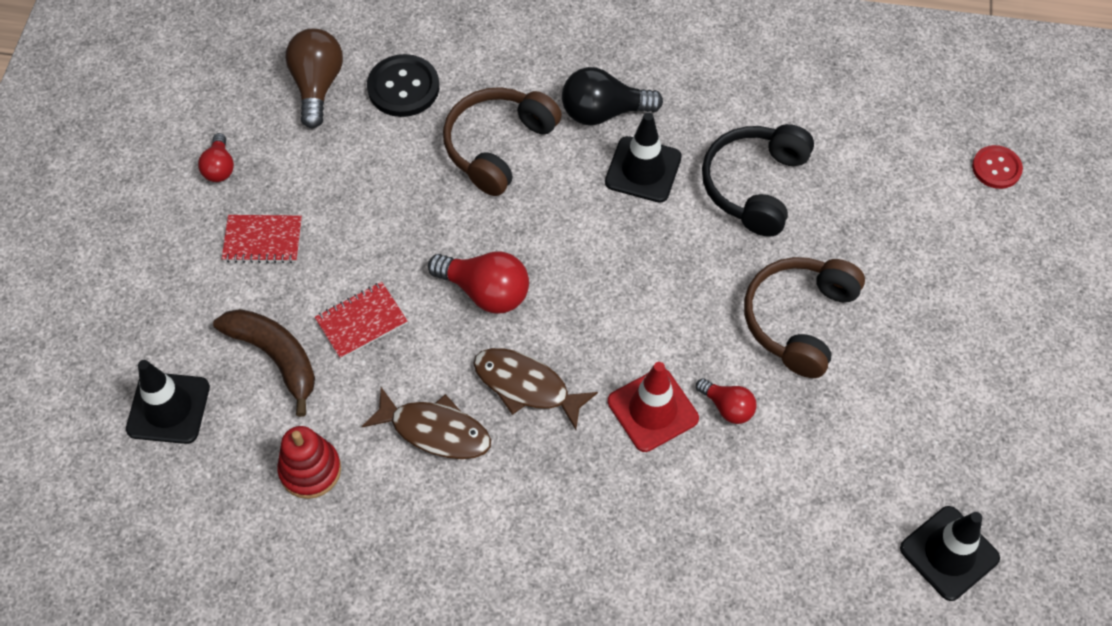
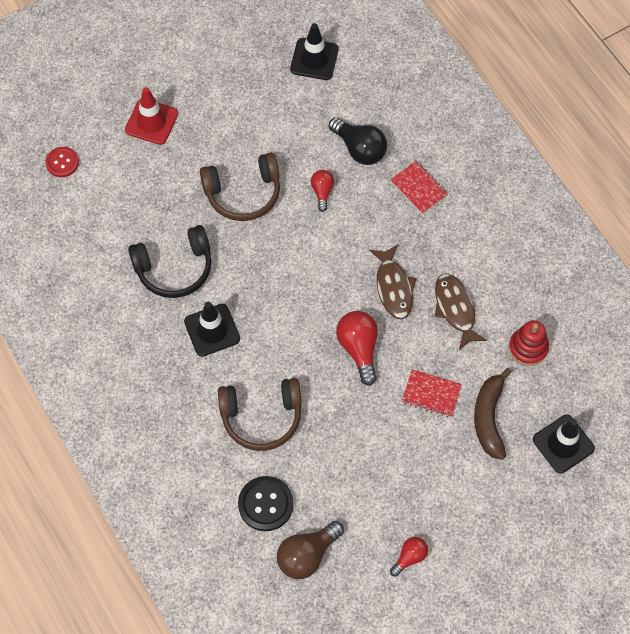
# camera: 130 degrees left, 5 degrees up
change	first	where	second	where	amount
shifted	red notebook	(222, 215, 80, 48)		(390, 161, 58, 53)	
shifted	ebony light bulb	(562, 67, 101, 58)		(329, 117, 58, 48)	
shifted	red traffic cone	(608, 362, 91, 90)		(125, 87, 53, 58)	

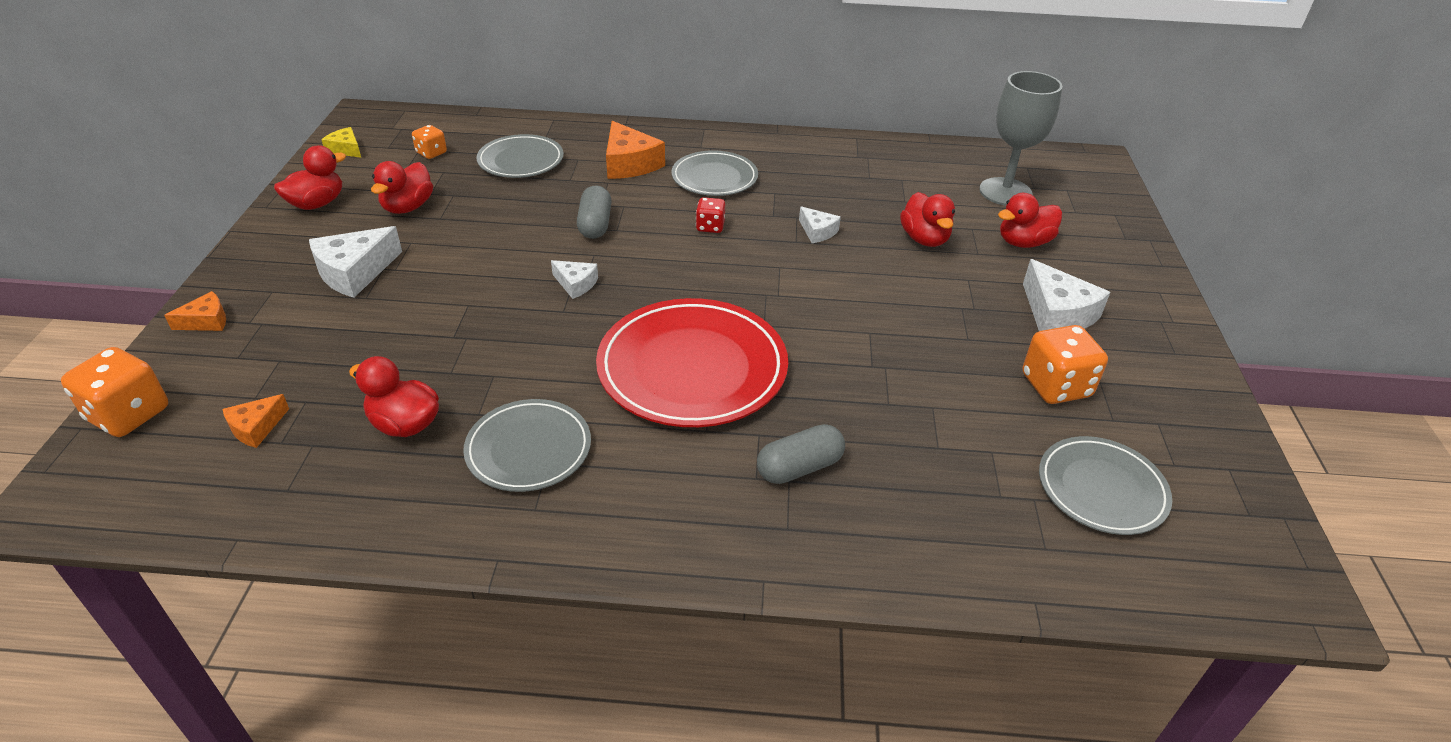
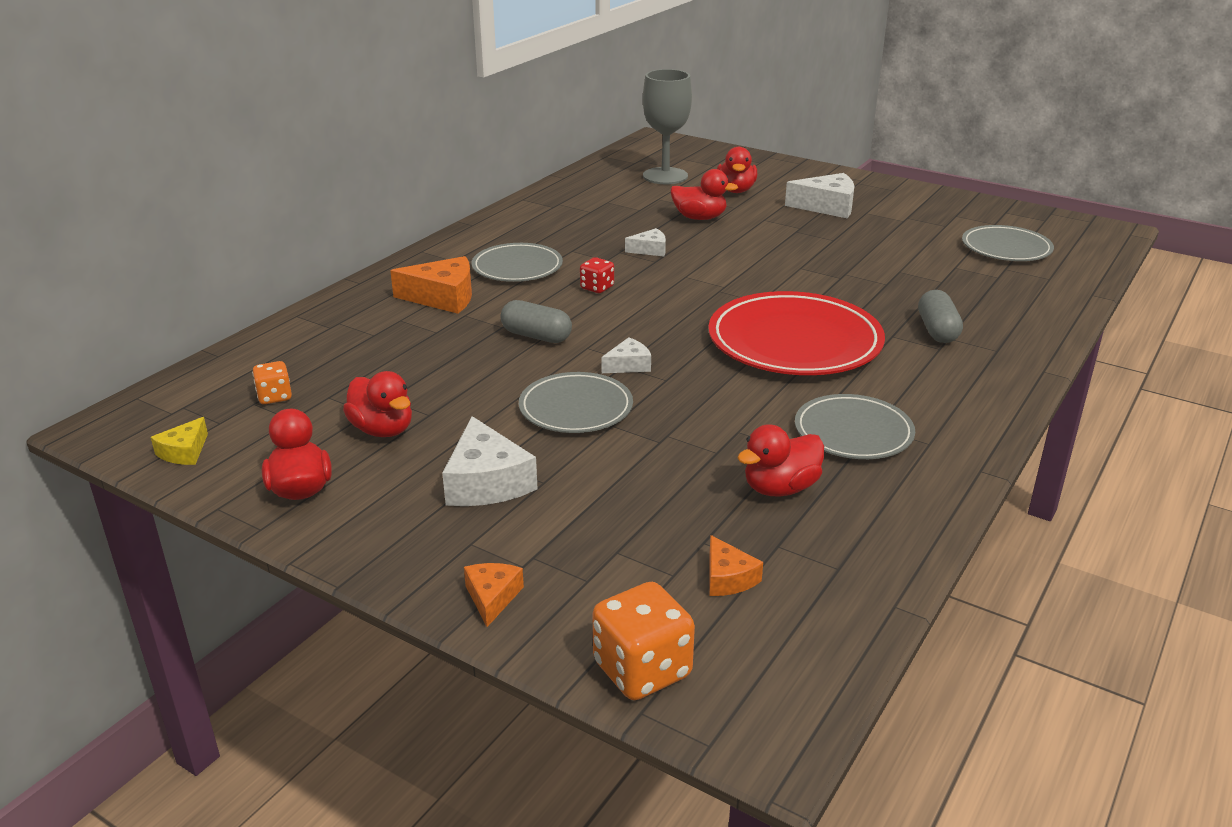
# camera: 60 degrees left, 10 degrees down
change	first	where	second	where	amount
gone	bright orange die	(1023, 325, 85, 79)			
shifted	gray flat dish	(477, 134, 87, 44)		(519, 372, 114, 61)	
rotated	golden piece of cheese	(321, 127, 40, 31)		(151, 417, 57, 48)	45 degrees counterclockwise

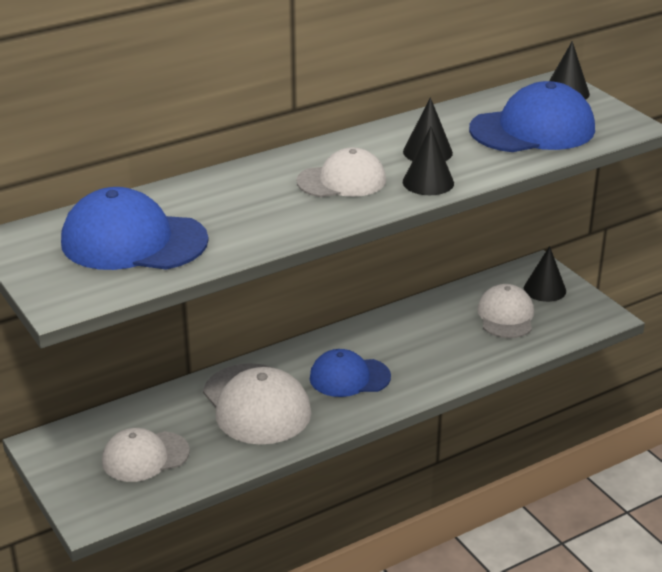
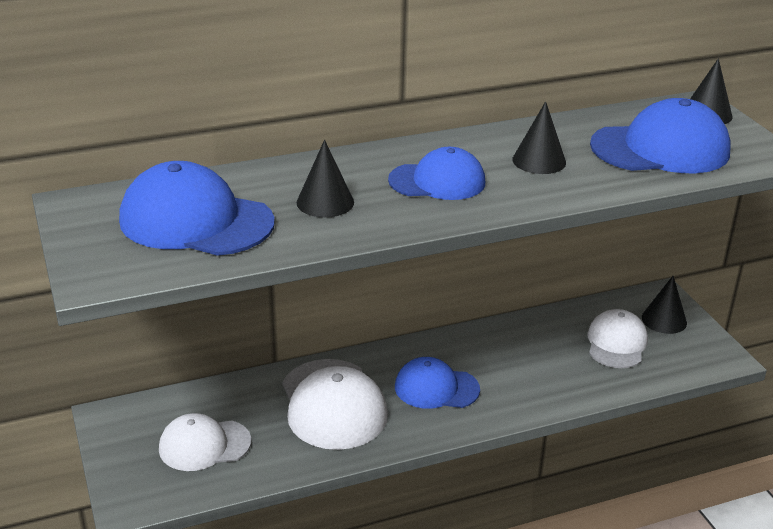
# camera: 10 degrees right, 0 degrees up
change	first	where	second	where	amount
shifted	ebony cone shape	(403, 127, 51, 68)		(297, 140, 57, 78)	
repainted	pure white cap	(297, 147, 89, 50)	royal blue cap	(388, 147, 97, 53)	

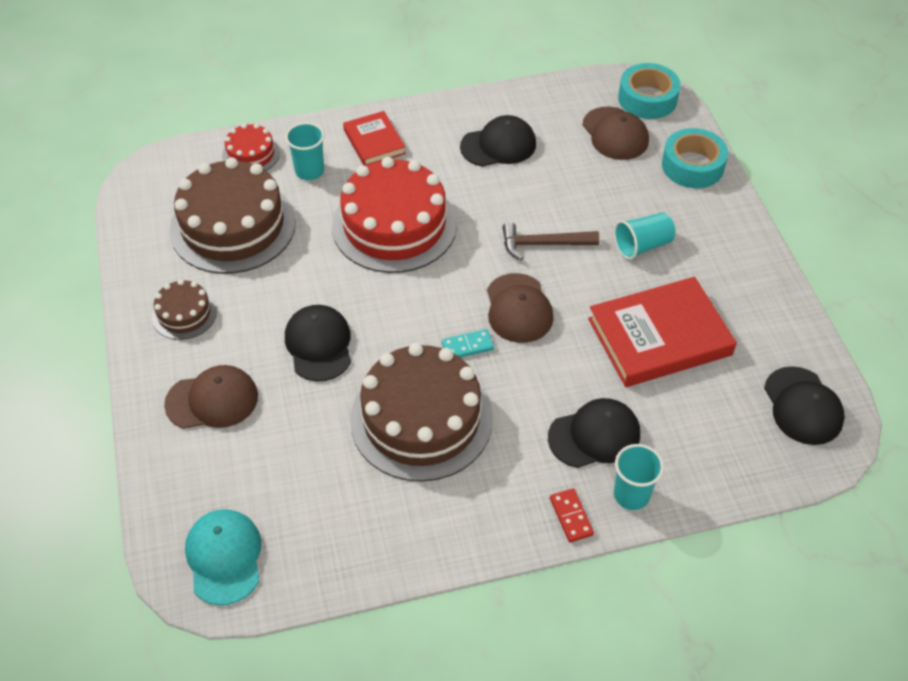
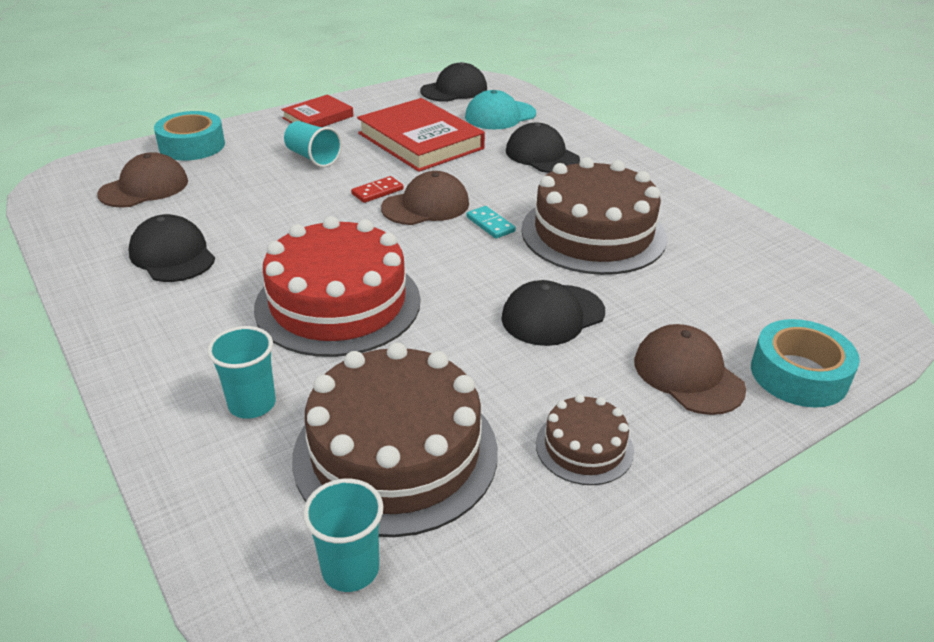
# camera: 110 degrees left, 15 degrees down
change	first	where	second	where	amount
gone	red cake	(222, 123, 58, 48)			
gone	brown carpenter's hammer	(502, 222, 97, 38)			
shifted	aqua cap	(185, 509, 76, 97)		(465, 90, 71, 39)	
shifted	red book	(343, 111, 63, 55)		(281, 94, 72, 33)	
shifted	red domino	(550, 488, 44, 54)		(351, 176, 52, 27)	
shifted	aqua tumbler	(614, 444, 50, 66)		(303, 479, 80, 113)	
shifted	aqua sticky tape	(618, 63, 63, 56)		(751, 319, 109, 88)	

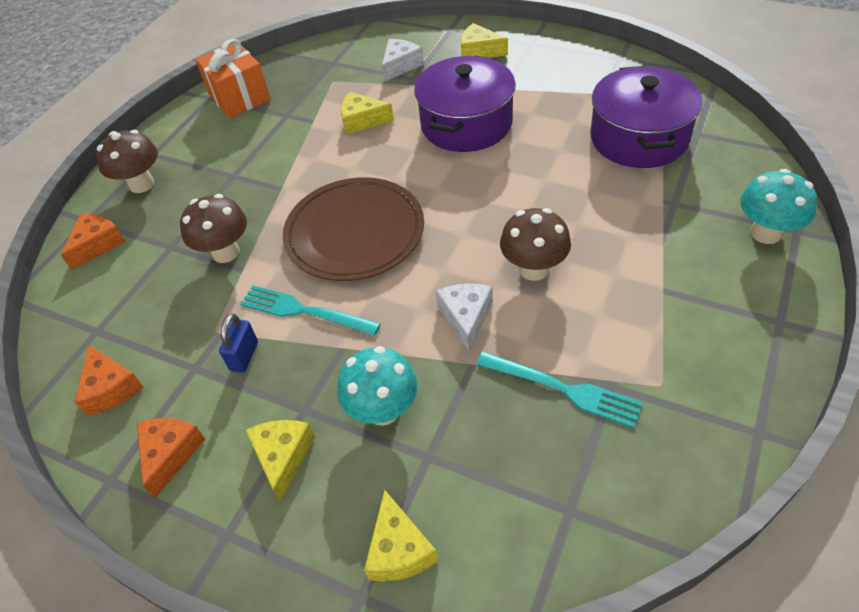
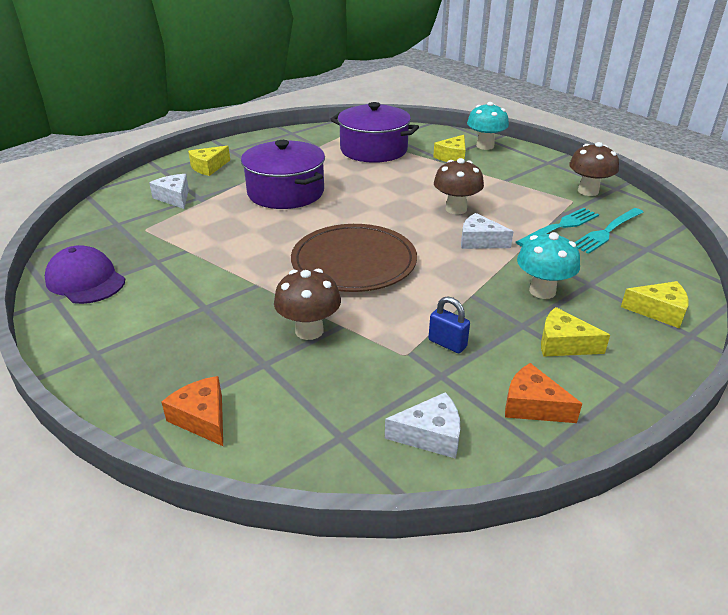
# camera: 70 degrees left, 15 degrees down
change	first	where	second	where	amount
shifted	brown mushroom	(96, 130, 62, 63)		(569, 142, 50, 54)	
shifted	aqua dinner fork	(240, 286, 141, 50)		(574, 208, 70, 46)	
shifted	golden piece of cheese	(341, 92, 53, 43)		(433, 135, 33, 27)	
swapped	bright orange present	(195, 39, 76, 79)	royal purple cap	(45, 245, 80, 59)	
repainted	bright orange piece of cheese	(74, 345, 69, 70)	pure white piece of cheese	(385, 392, 75, 67)	

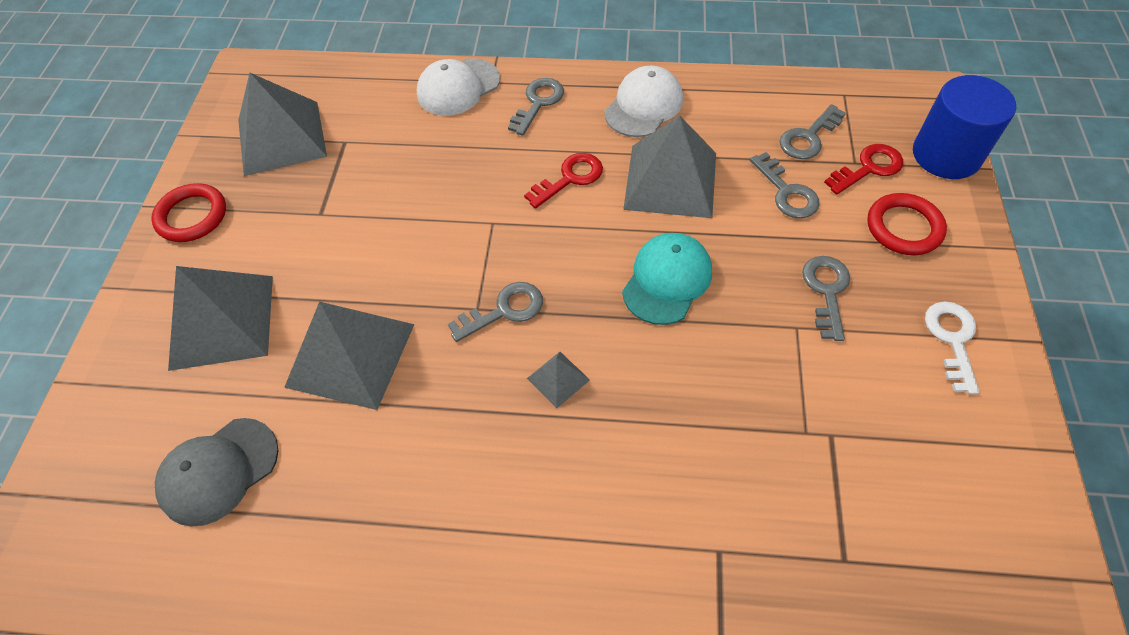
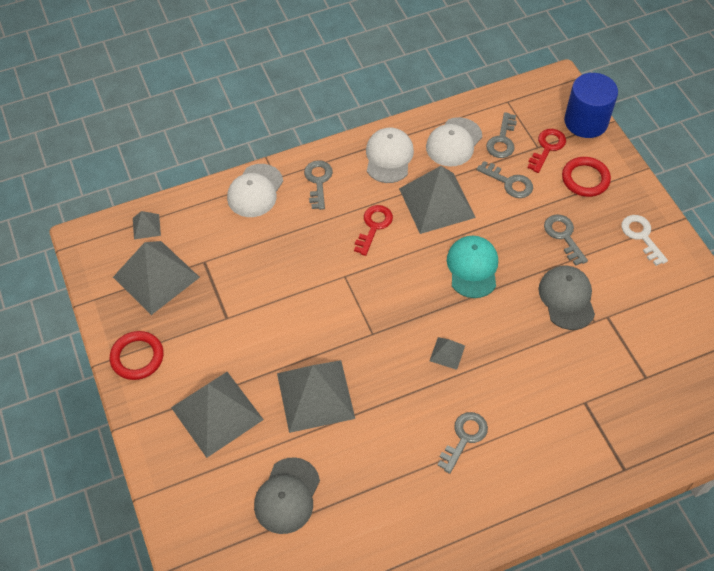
# camera: 30 degrees left, 0 degrees up
change	first	where	second	where	amount
new			gray pyramid	(133, 211, 28, 28)	
new			pure white cap	(426, 117, 56, 49)	
new			gray cap	(538, 266, 57, 64)	
shifted	gray latchkey	(448, 282, 95, 60)		(437, 412, 51, 62)	

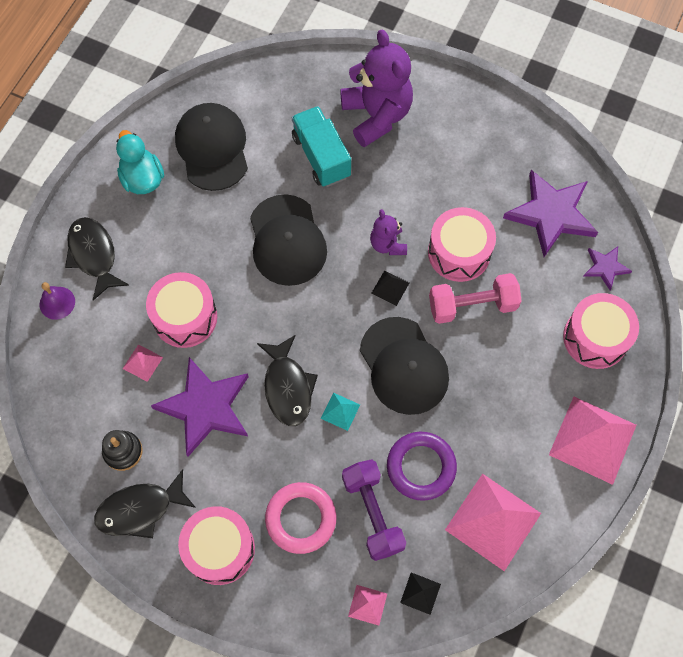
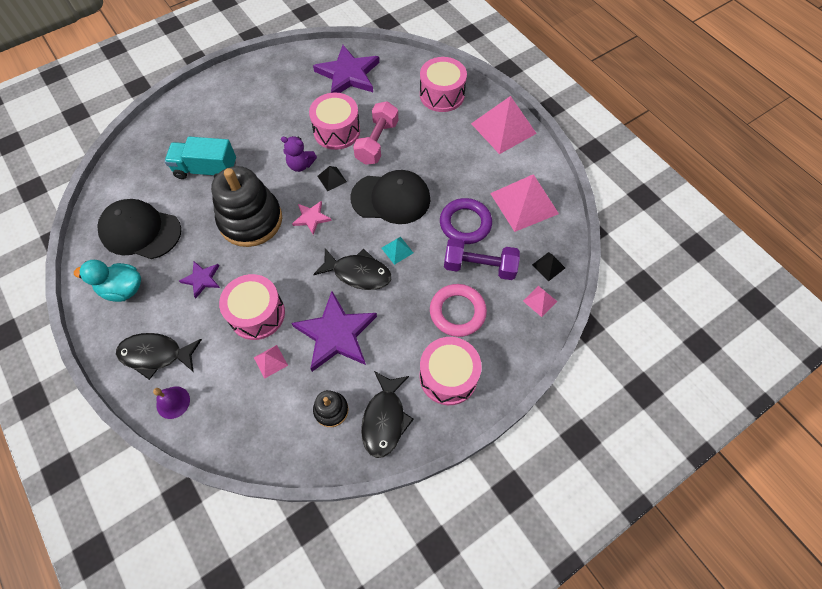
# camera: 60 degrees left, 5 degrees down
change	first	where	second	where	amount
gone	royal purple teddy	(340, 29, 73, 118)			
new			rosy five-pointed star	(292, 201, 39, 34)	
shifted	royal purple five-pointed star	(584, 246, 48, 44)		(179, 261, 41, 37)	
swapped	ebony cap	(250, 194, 77, 92)	ebony ring stacker	(211, 166, 71, 81)	

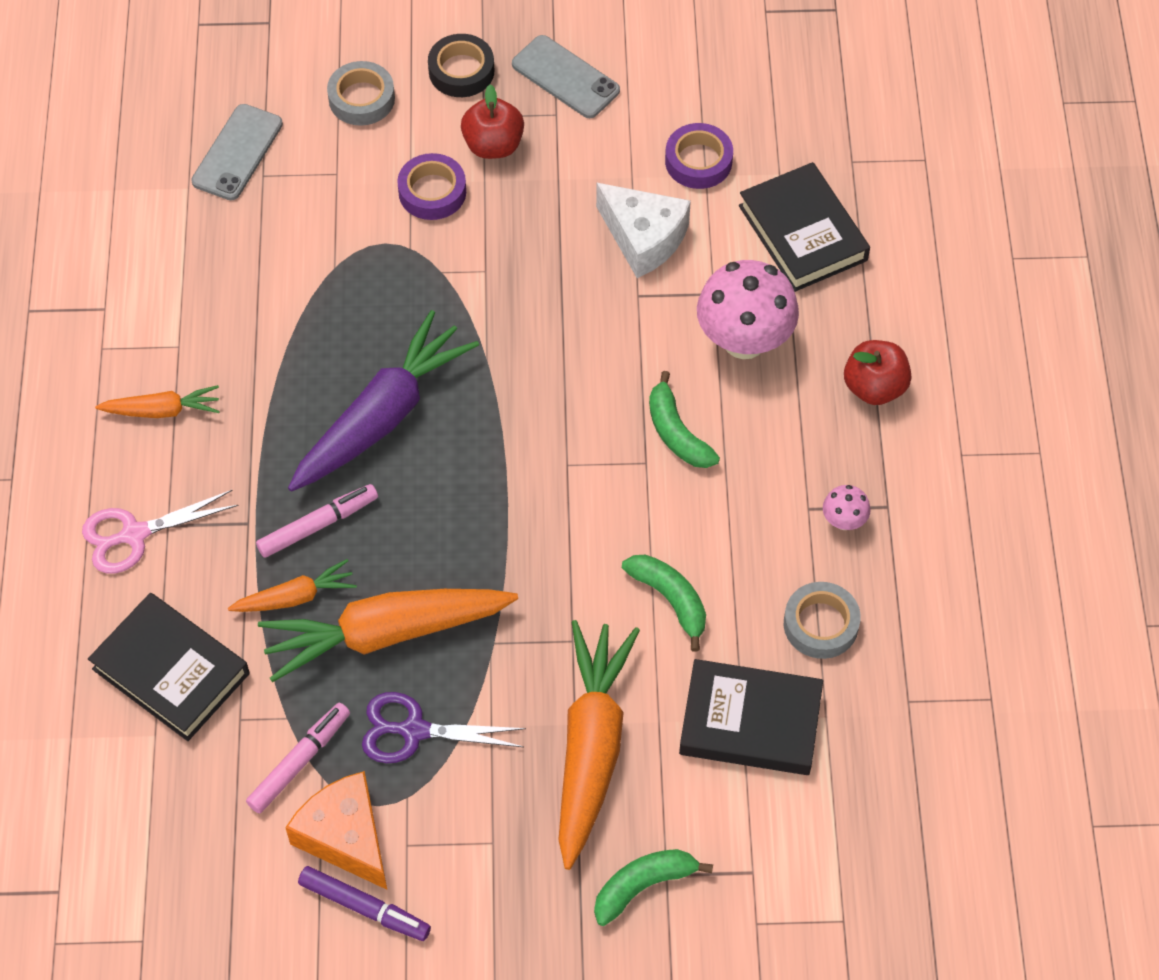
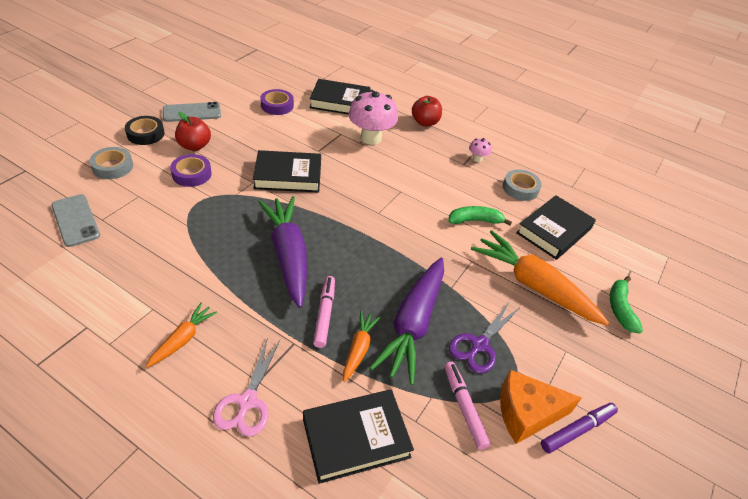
# camera: 60 degrees left, 15 degrees down
change	first	where	second	where	amount
gone	pure white piece of cheese	(596, 183, 95, 95)			
gone	leaf-green banana	(649, 371, 71, 97)			
new			ebony book	(253, 150, 68, 43)	
repainted	bright orange root vegetable	(258, 589, 260, 93)	royal purple root vegetable	(370, 257, 74, 128)	

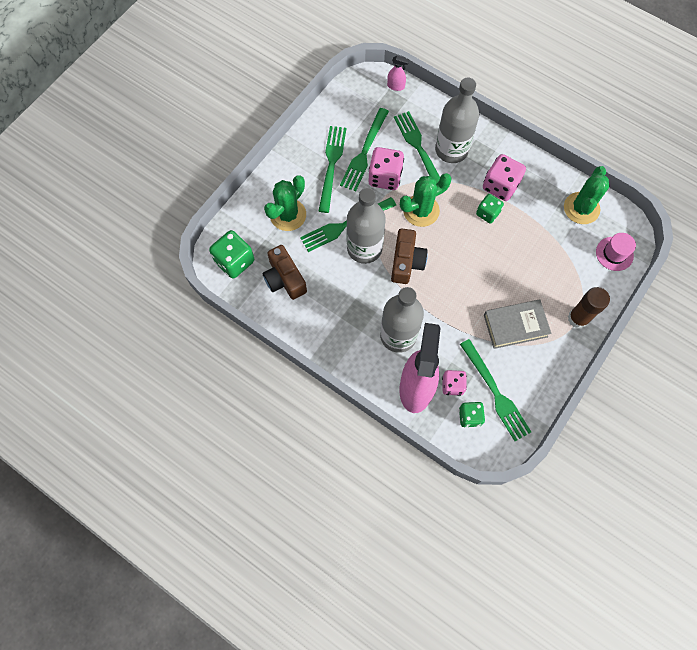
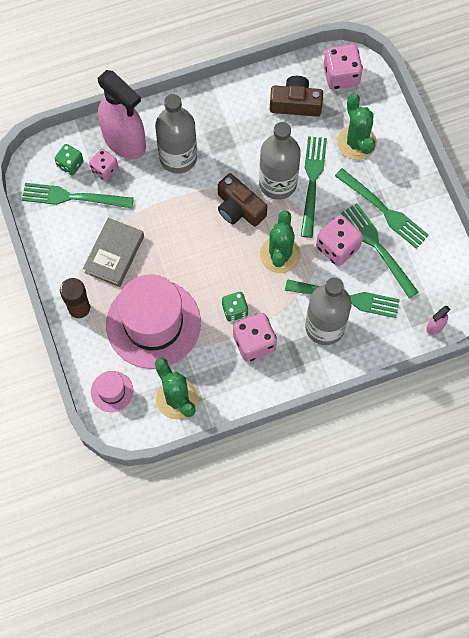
# camera: 125 degrees right, 0 degrees up
change	first	where	second	where	amount
new			rosy top hat	(106, 274, 95, 95)	
repainted	leaf-green die	(209, 230, 45, 49)	rosy die	(323, 44, 40, 46)	

